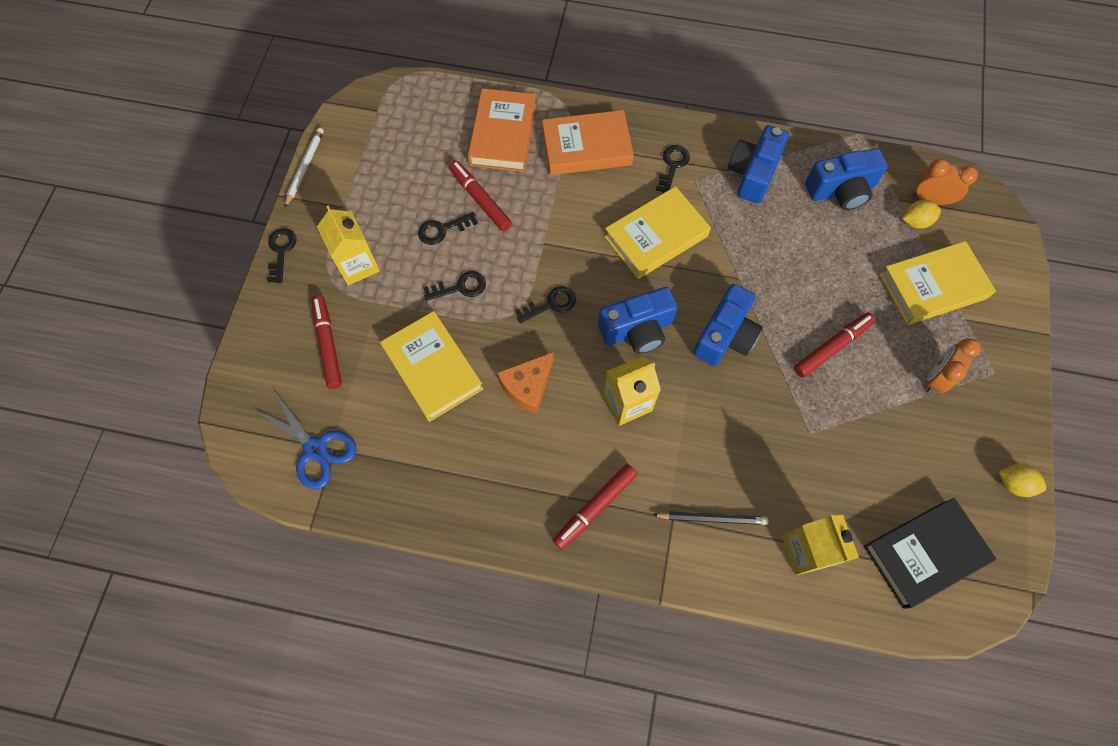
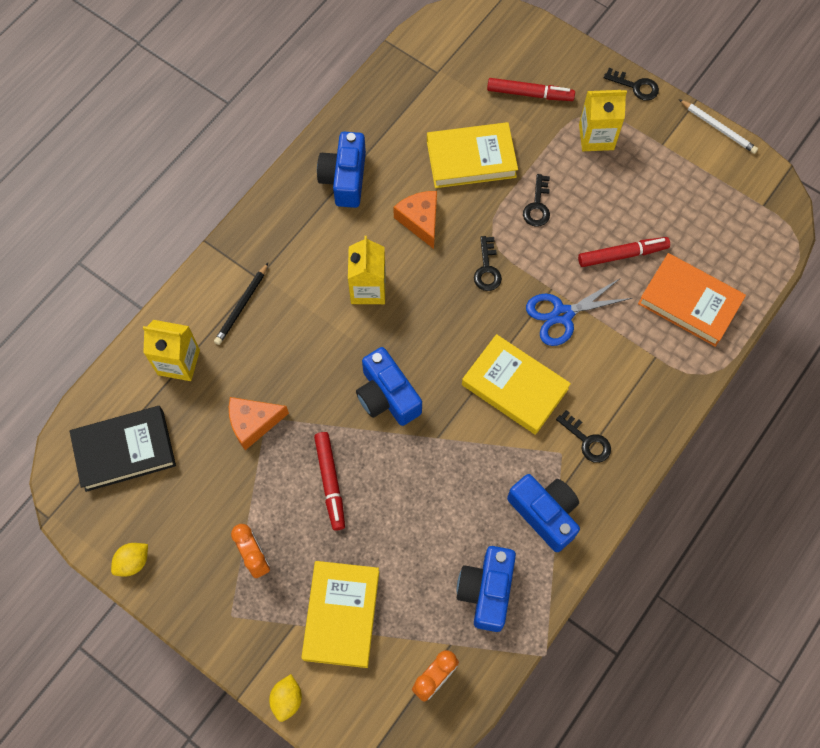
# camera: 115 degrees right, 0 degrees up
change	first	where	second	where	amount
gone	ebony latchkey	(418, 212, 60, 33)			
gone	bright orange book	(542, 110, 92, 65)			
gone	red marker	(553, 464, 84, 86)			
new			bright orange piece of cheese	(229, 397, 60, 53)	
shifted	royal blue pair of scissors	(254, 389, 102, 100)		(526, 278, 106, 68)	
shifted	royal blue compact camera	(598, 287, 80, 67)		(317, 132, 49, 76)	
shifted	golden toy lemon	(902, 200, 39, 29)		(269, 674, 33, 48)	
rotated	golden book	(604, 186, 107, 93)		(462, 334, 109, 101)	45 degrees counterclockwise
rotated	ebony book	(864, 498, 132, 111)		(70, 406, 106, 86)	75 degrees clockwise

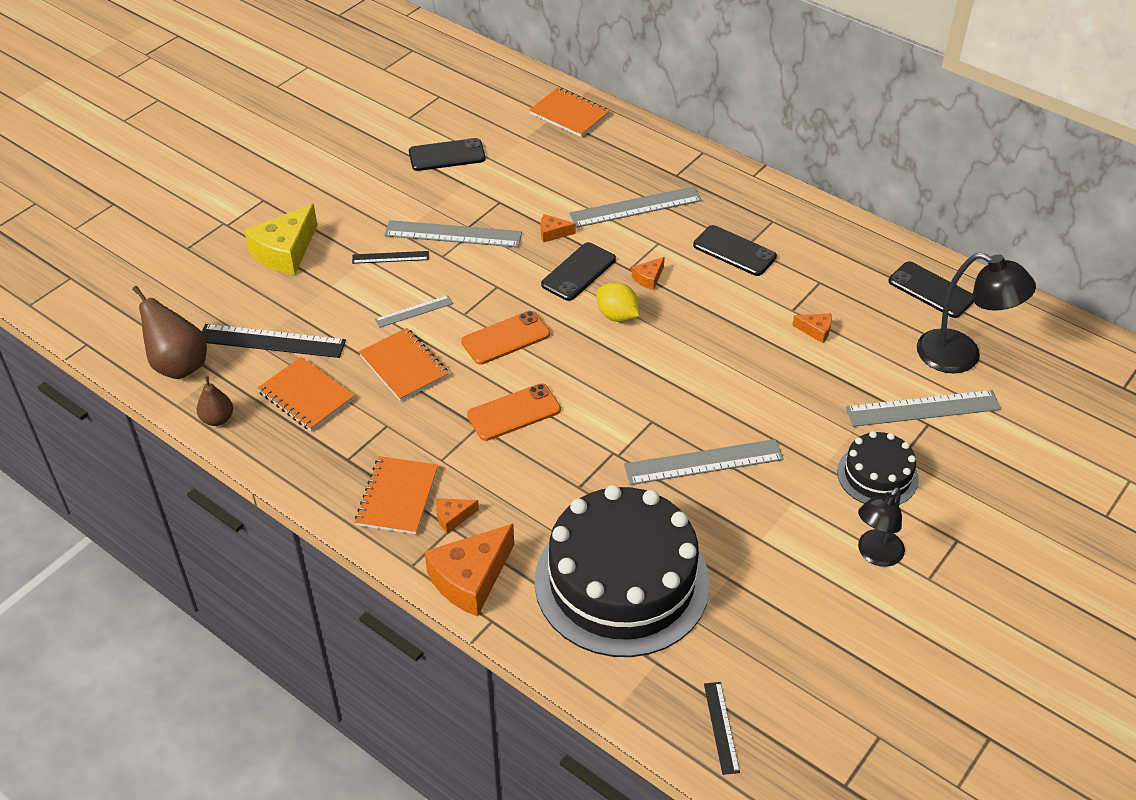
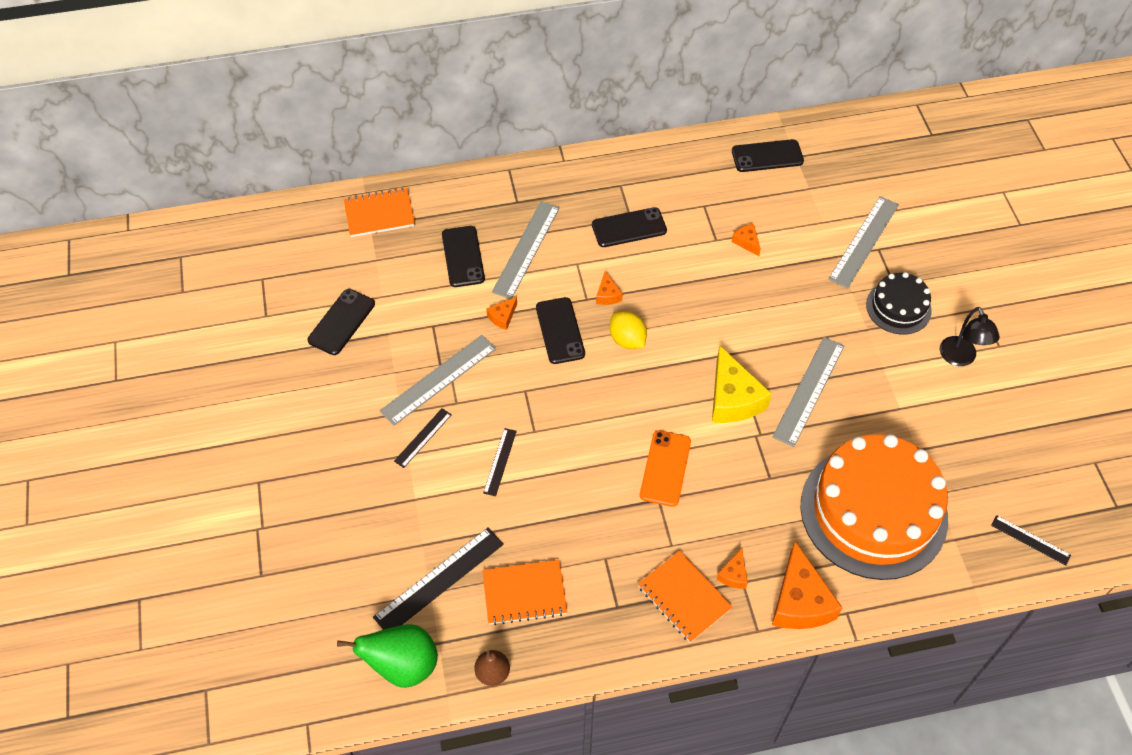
# camera: 50 degrees left, 10 degrees up
change	first	where	second	where	amount
gone	bright orange notebook	(359, 328, 90, 73)			
gone	bright orange mobile phone	(461, 311, 89, 54)			
gone	ebony lamp	(917, 253, 119, 120)			
new			ebony mobile phone	(442, 226, 43, 61)	
shifted	golden piece of cheese	(244, 204, 74, 71)		(712, 346, 60, 77)	
repainted	brown pear fruit	(132, 286, 75, 93)	leaf-green pear fruit	(337, 624, 101, 64)	
repainted	gray ruler	(375, 295, 78, 33)	ebony ruler	(483, 428, 34, 68)	
repainted	ebony cake	(535, 485, 175, 172)	bright orange cake	(800, 434, 148, 146)	
rotated	golden toy lemon	(597, 282, 42, 40)		(610, 311, 37, 38)	60 degrees clockwise
rotated	bright orange piece of cheese	(792, 313, 40, 30)		(732, 224, 29, 32)	90 degrees counterclockwise

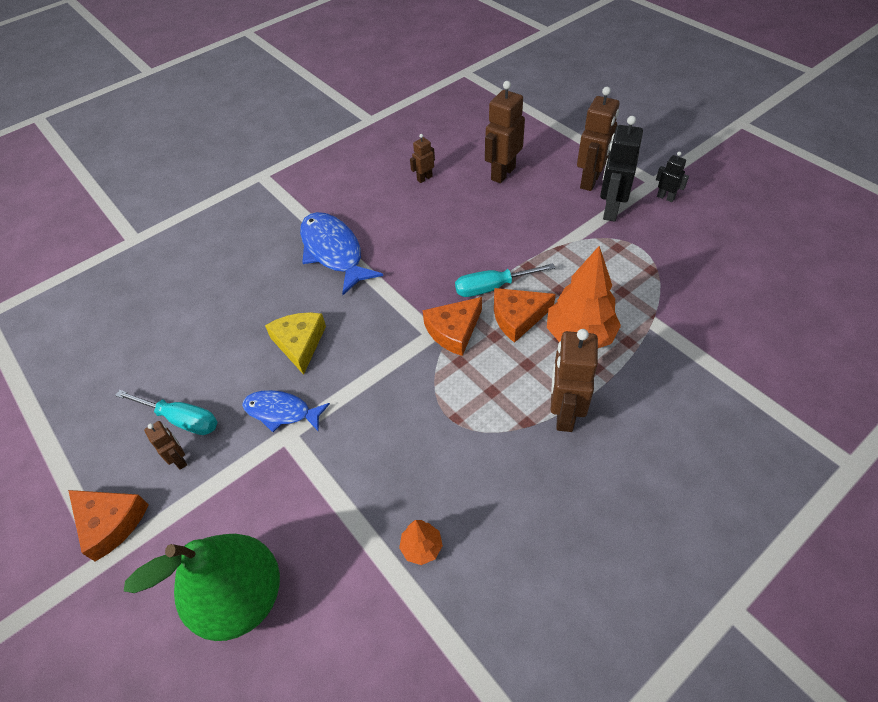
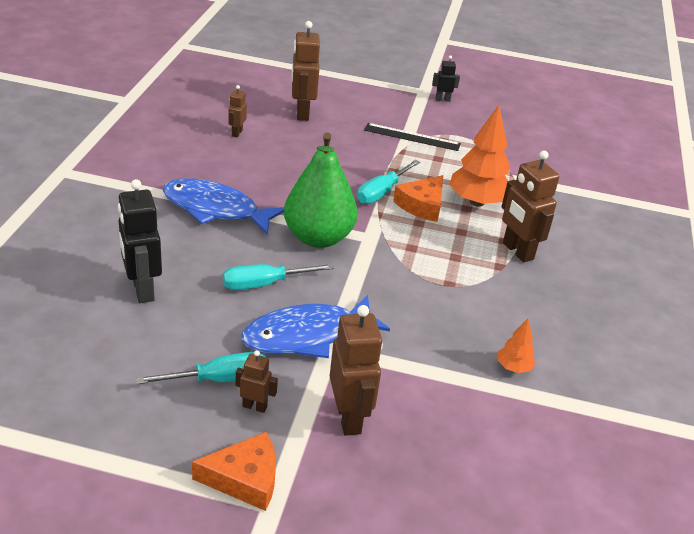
# camera: 45 degrees left, 15 degrees down
change	first	where	second	where	amount
gone	bright orange piece of cheese	(423, 297, 59, 59)			
new			ebony ruler	(364, 123, 97, 28)	
shifted	leaf-green pear fruit	(124, 534, 156, 107)		(284, 132, 74, 116)	
shifted	brown robot	(577, 87, 42, 104)		(330, 305, 53, 131)	
shifted	ebony robot	(600, 116, 43, 106)		(118, 179, 44, 124)	
swapped	golden piece of cheese	(265, 312, 61, 63)	aqua hand screwdriver	(223, 264, 111, 26)	
scaled	royal blue fish	(242, 390, 88, 42)		(241, 295, 149, 63)	x1.63

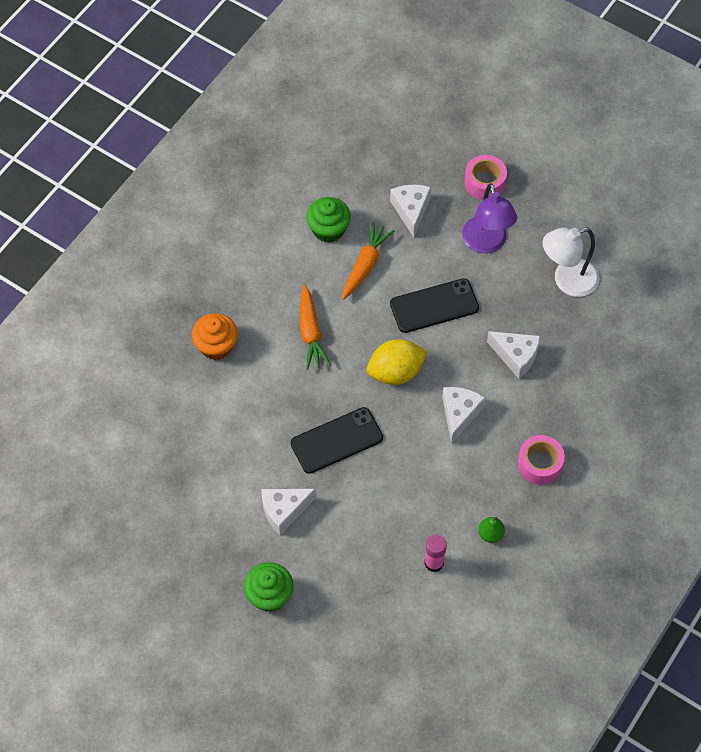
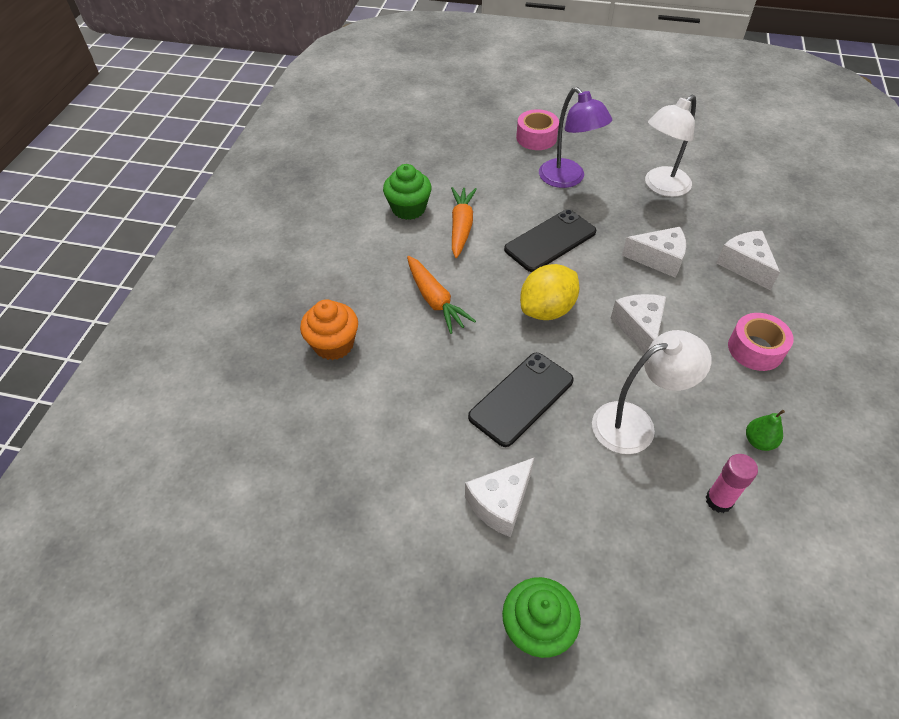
# camera: 20 degrees left, 10 degrees down
change	first	where	second	where	amount
new			pure white lamp	(592, 330, 120, 124)	
shifted	pure white piece of cheese	(390, 185, 41, 52)		(716, 231, 64, 59)	

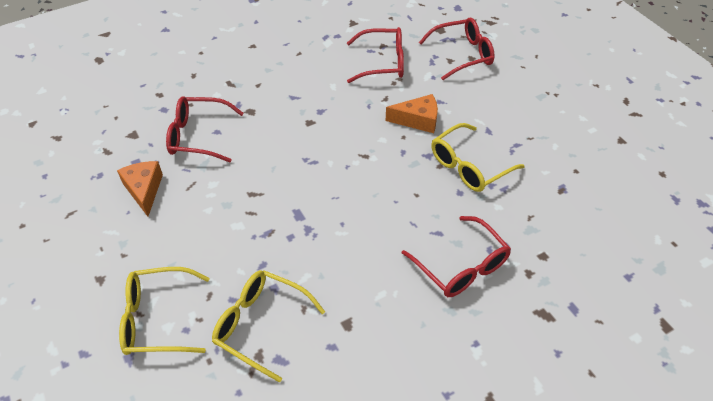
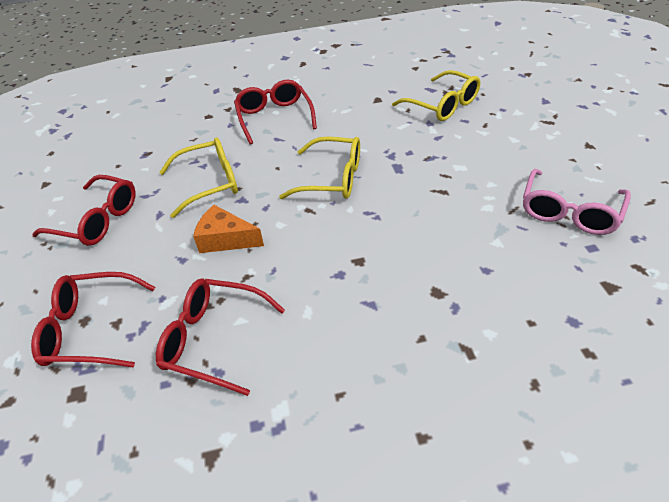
# camera: 160 degrees left, 5 degrees down
change	first	where	second	where	amount
shifted	golden glasses	(119, 267, 91, 88)		(279, 137, 81, 62)	
shifted	red glasses	(166, 97, 78, 65)		(32, 175, 103, 71)	
swapped	bright orange piece of cheese	(117, 161, 46, 56)	rosy glasses	(523, 169, 108, 66)	

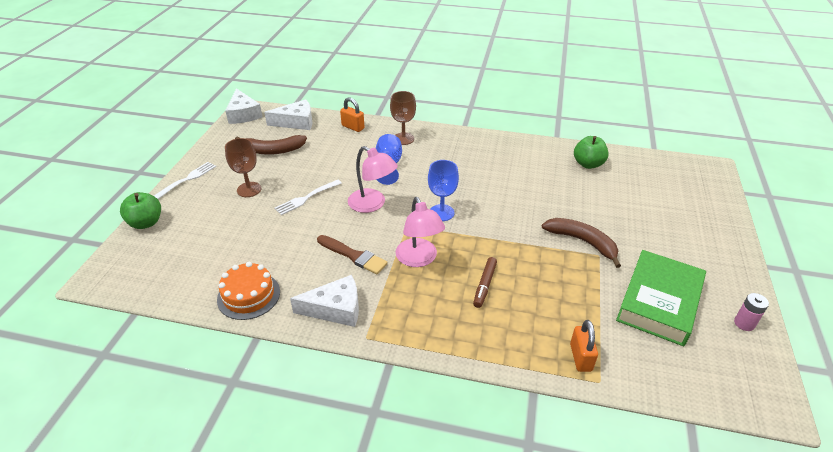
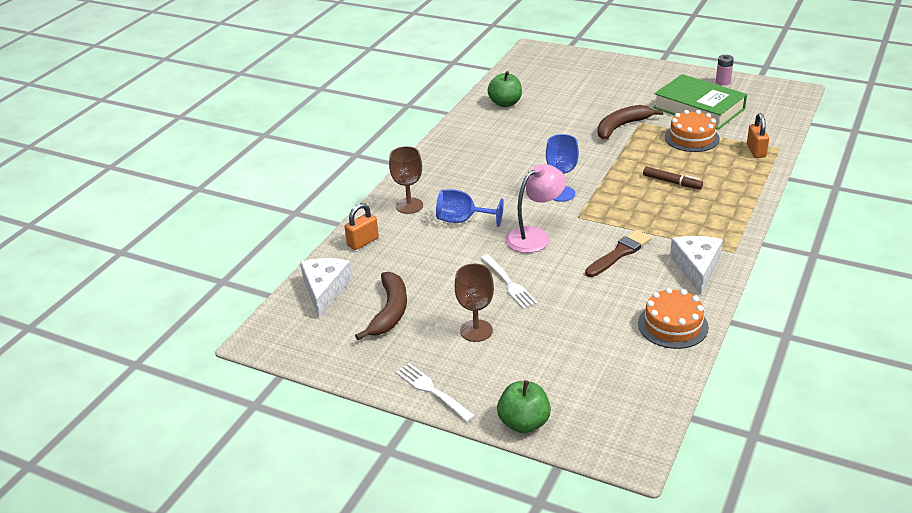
# camera: 75 degrees left, 5 degrees down
change	first	where	second	where	amount
gone	pure white piece of cheese	(225, 88, 38, 36)			
gone	rosy lamp	(396, 197, 49, 70)			
new			bright orange cake	(665, 110, 55, 42)	
rotated	bright orange lock	(570, 320, 28, 52)		(747, 113, 22, 45)	75 degrees clockwise

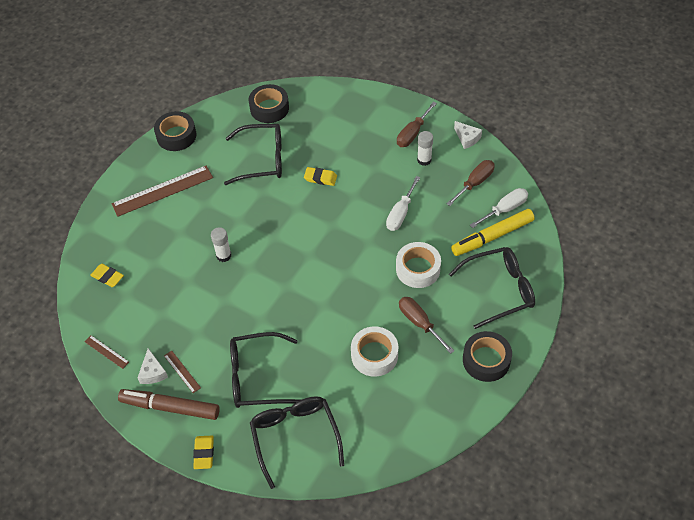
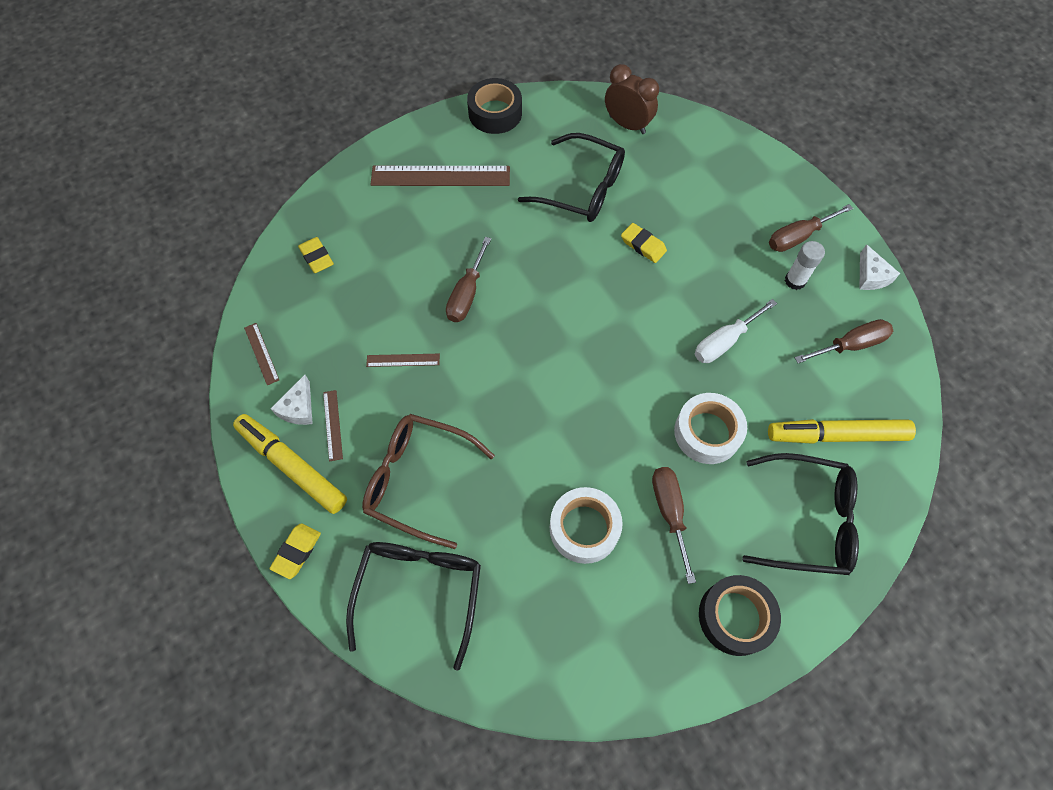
# camera: 25 degrees right, 10 degrees up
change	first	where	second	where	amount
gone	pure white hand screwdriver	(470, 188, 58, 40)			
new			brown ruler	(366, 354, 74, 13)	
swapped	pure white glue	(211, 227, 21, 35)	brown hand screwdriver	(446, 237, 45, 85)	
swapped	ebony sticky tape	(249, 84, 40, 39)	brown clock	(605, 64, 54, 70)	
repainted	brown marker	(118, 389, 102, 31)	golden marker	(233, 414, 114, 100)	
repainted	ebony glasses	(230, 332, 71, 76)	brown glasses	(362, 414, 133, 135)	

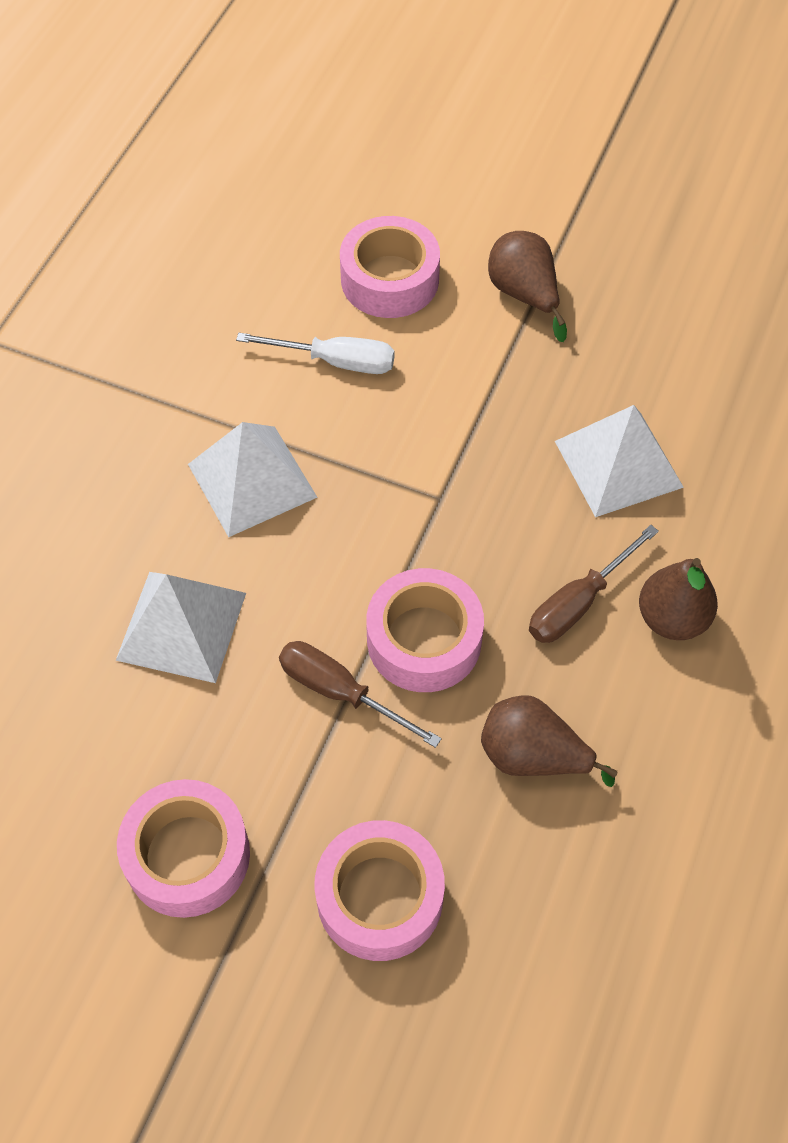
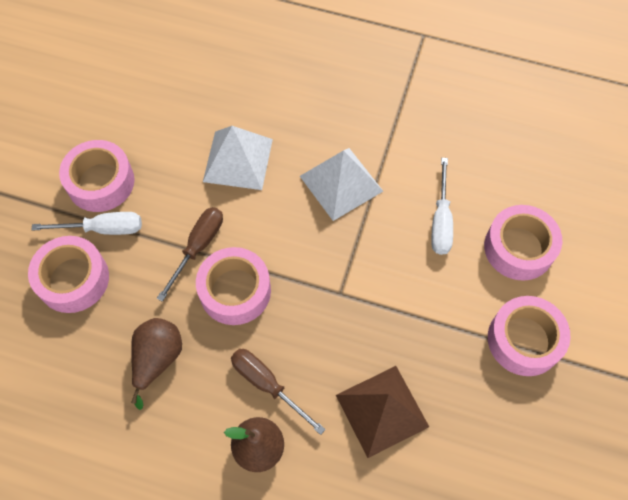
# camera: 85 degrees right, 5 degrees up
change	first	where	second	where	amount
new			pure white hand screwdriver	(31, 212, 111, 23)	
swapped	brown pear fruit	(488, 231, 79, 111)	rosy sticky tape	(488, 296, 83, 80)	
repainted	pure white pyramid	(555, 405, 129, 112)	brown pyramid	(336, 366, 93, 92)	

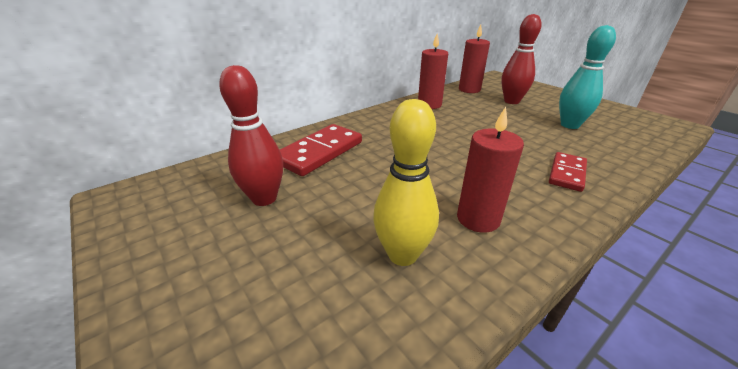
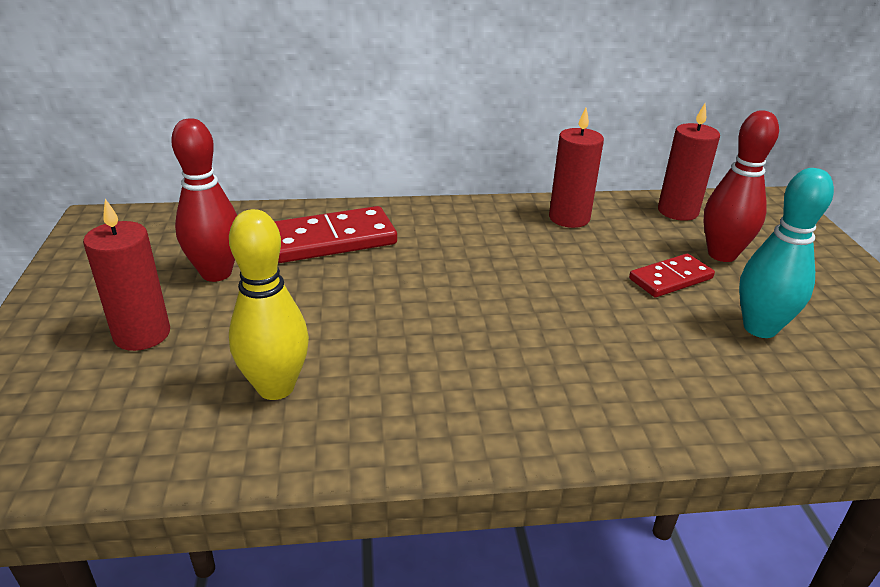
# camera: 30 degrees right, 0 degrees up
change	first	where	second	where	amount
shifted	red wax candle	(457, 107, 67, 126)		(83, 199, 87, 152)	
shifted	red domino	(549, 152, 38, 40)		(629, 254, 86, 43)	

